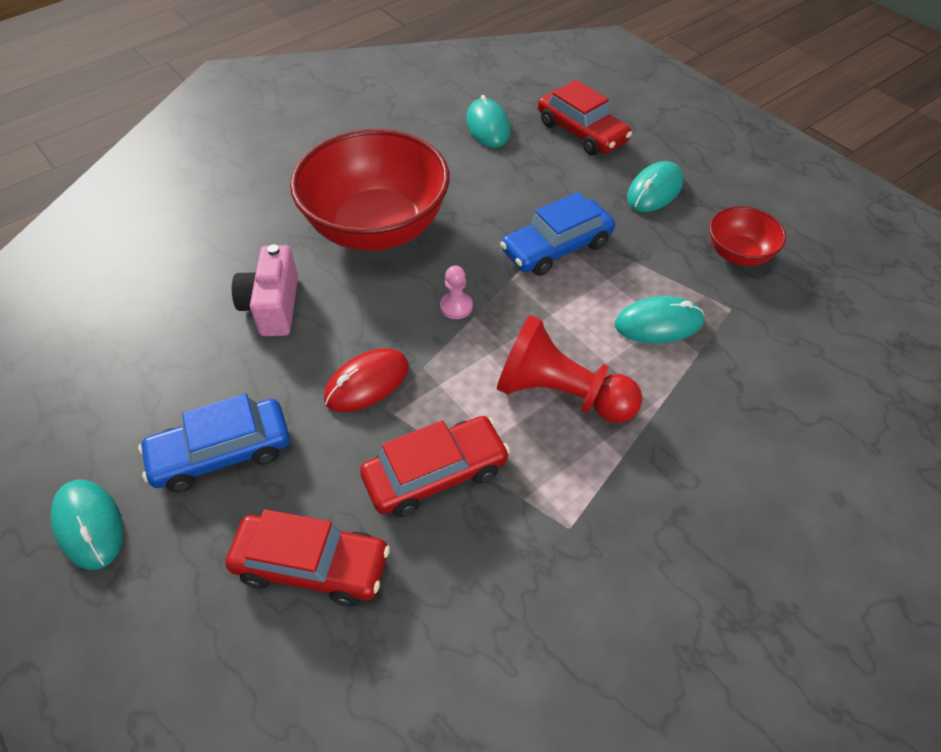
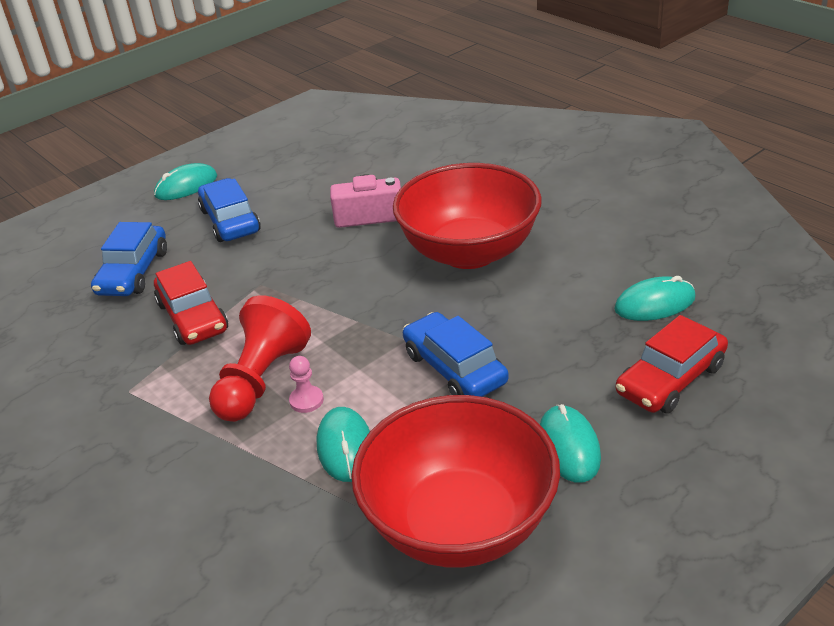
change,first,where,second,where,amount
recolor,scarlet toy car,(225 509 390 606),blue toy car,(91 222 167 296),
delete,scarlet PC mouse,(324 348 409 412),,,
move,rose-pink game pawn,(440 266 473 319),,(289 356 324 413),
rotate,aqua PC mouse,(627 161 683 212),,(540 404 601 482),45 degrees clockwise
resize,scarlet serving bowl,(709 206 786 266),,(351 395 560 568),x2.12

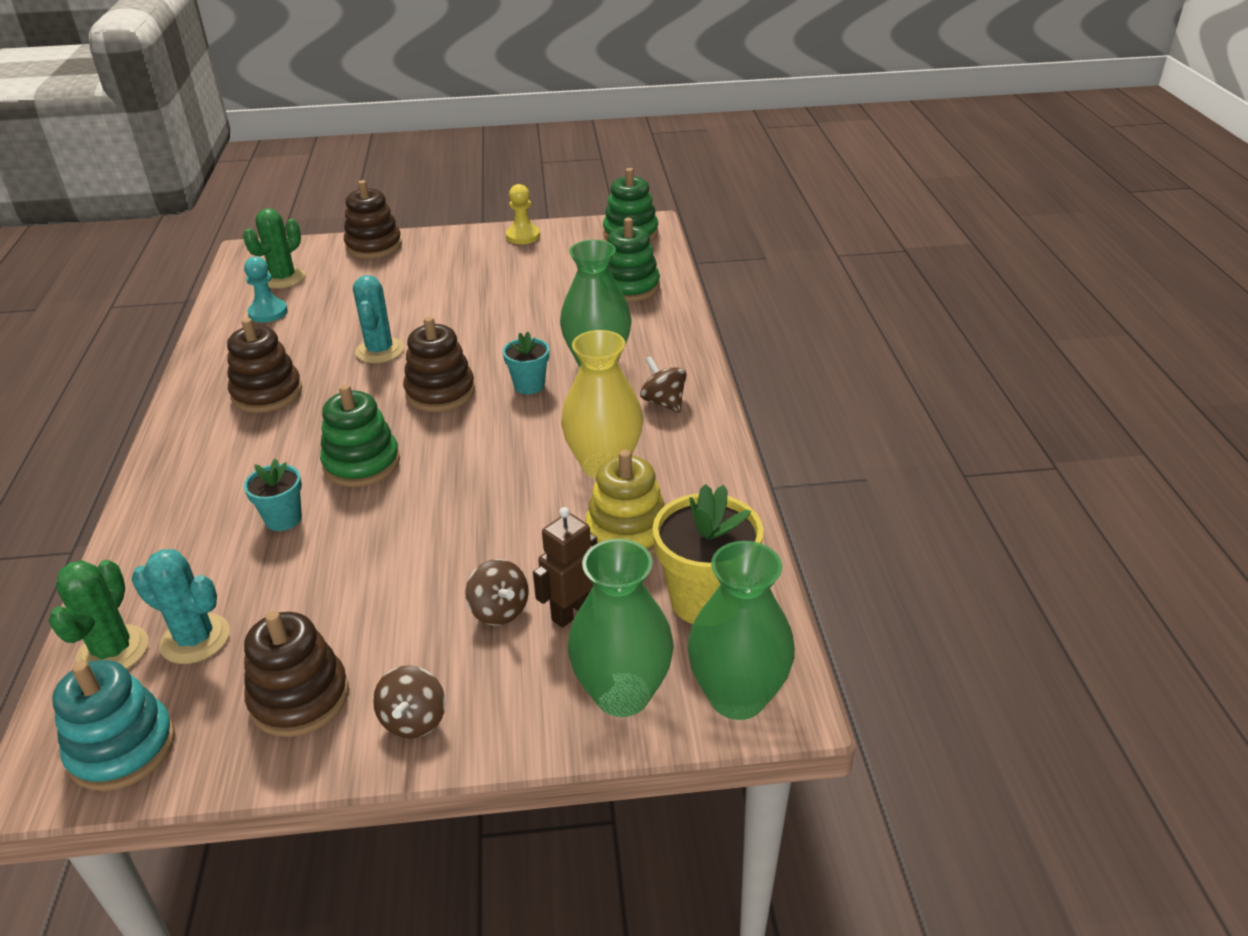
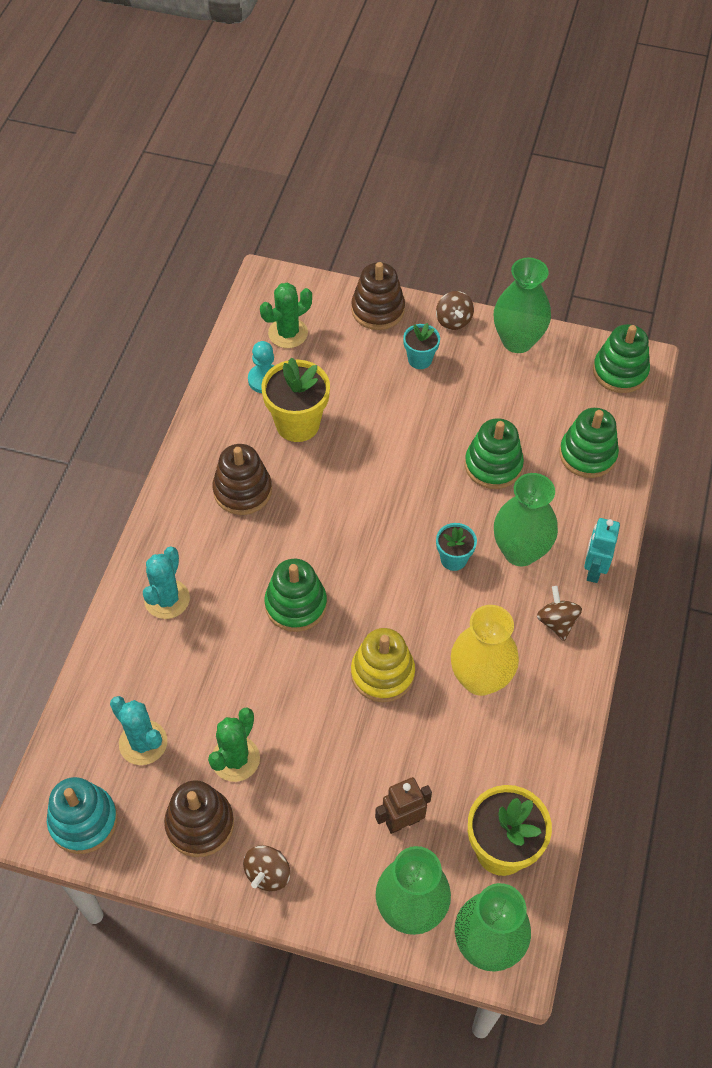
change,first,where,second,where,amount
move,leaf-green saguaro cactus,(49 560 149 669),,(208 707 260 782),
move,aqua flower pot,(244 458 302 531),,(403 323 440 369),
move,aqua saguaro cactus,(353 275 404 363),,(143 546 190 619),
delete,russet stacking rings,(403 317 475 412),,,
move,russet spinning top,(465 559 529 626),,(436 291 474 330),
replace,bright yellow game pawn,(506 184 540 244),leaf-green tall vase,(494 258 551 353),
move,bright yellow stacking rings,(585 450 665 555),,(351 628 415 702),
insert,,,bright yellow flower pot,(261 357 330 442),
insert,,,leaf-green stacking rings,(465 418 524 489),
insert,,,aqua toy robot,(584 518 620 583),

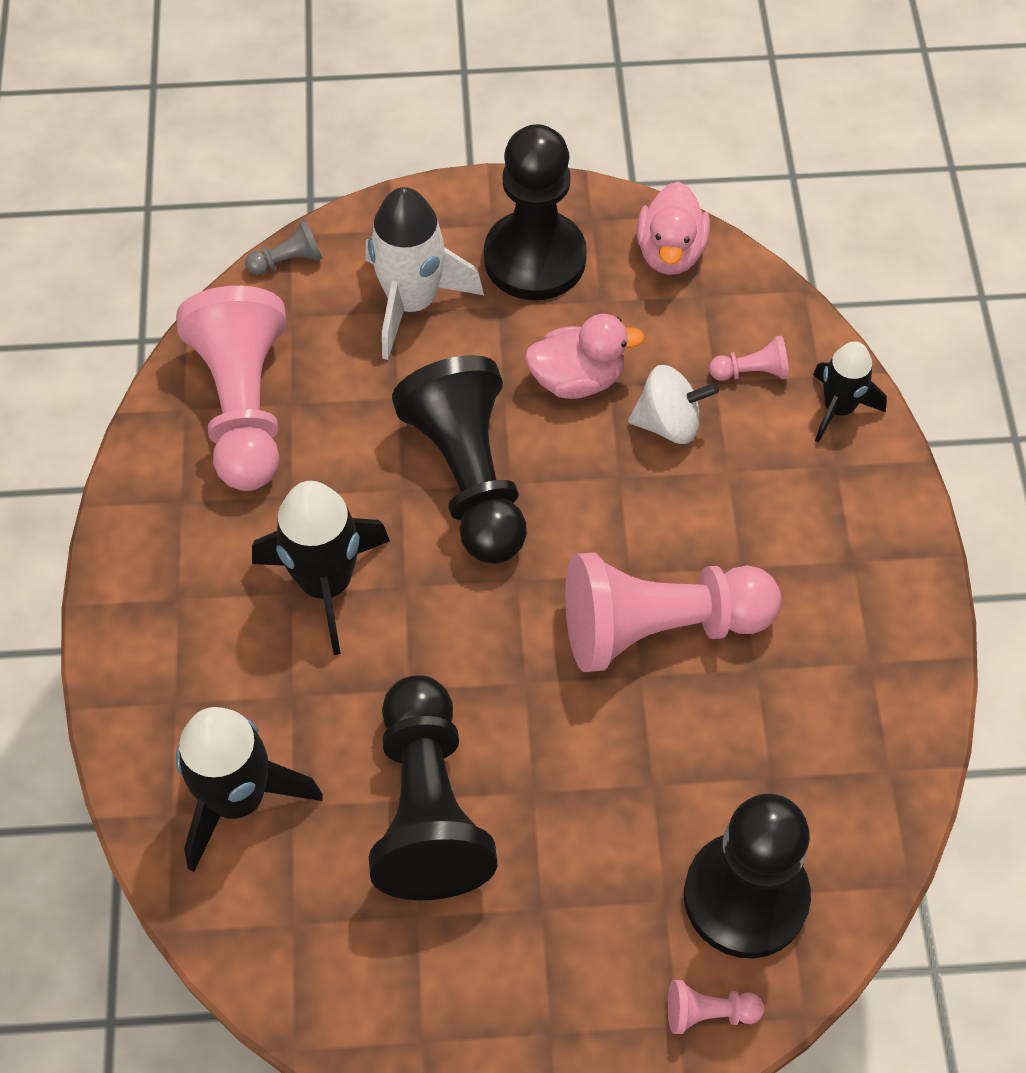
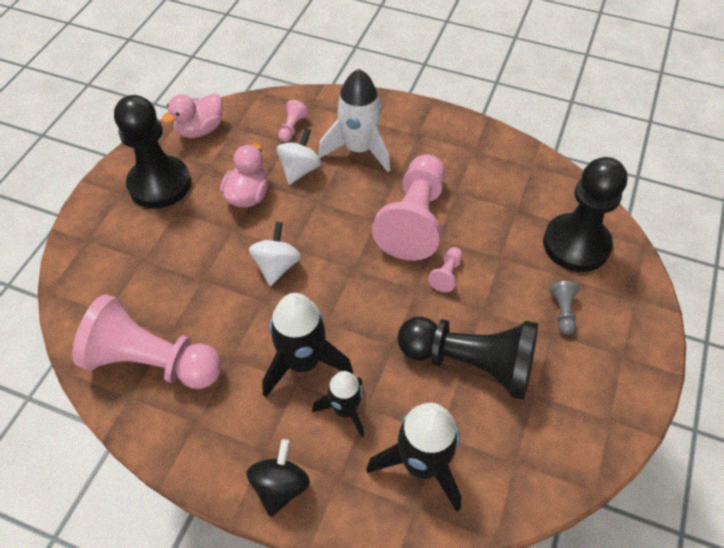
change,first,where,second,where,amount
move,gray game pawn,(245 220 322 275),,(550 281 579 335),
move,snow-white spaceship,(365 187 484 360),,(318 69 390 172),
replace,jet-black game pawn,(392 355 527 564),snow-white spinning top,(249 222 301 286),
rotate,rose-pink rubber duck,(637 181 710 275),,(162 93 222 138),105 degrees clockwise
move,rose-pink game pawn,(668 980 764 1034),,(428 247 462 292),
move,jet-black spaceship,(813 341 887 443),,(312 371 364 437),
insert,,,jet-black spinning top,(247 439 310 517),

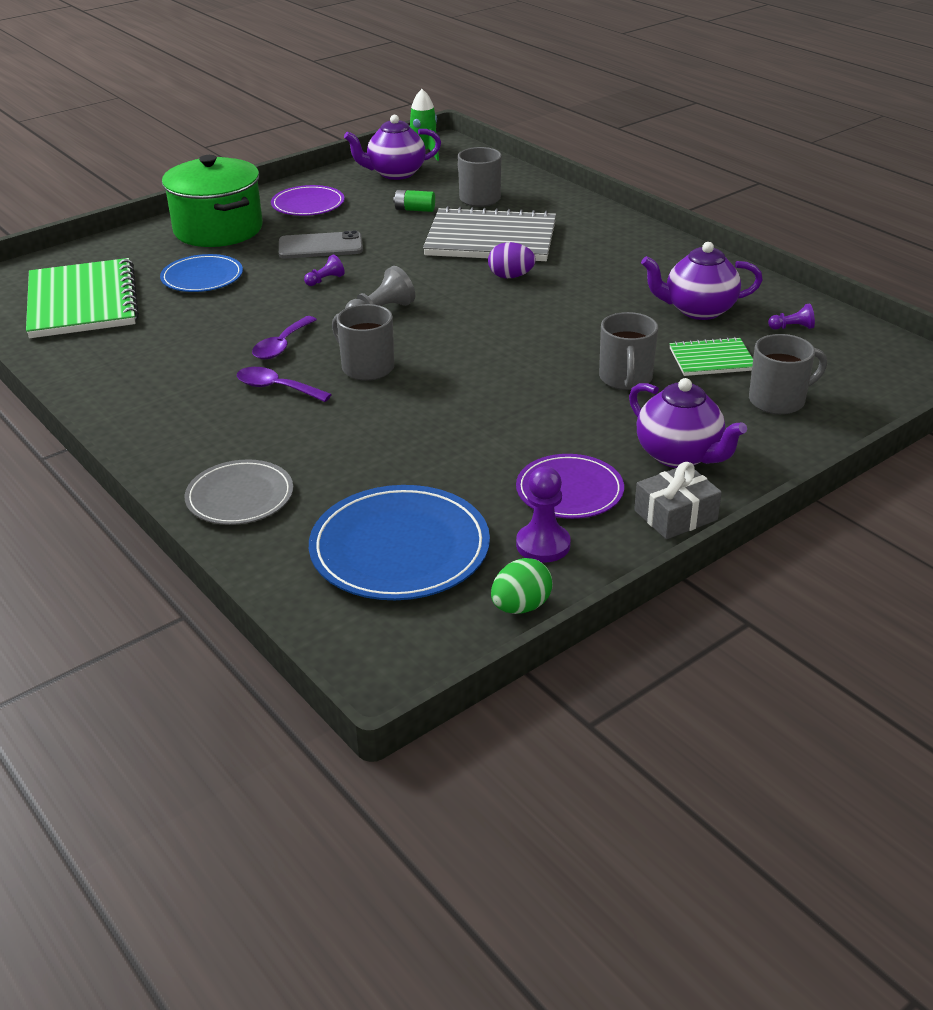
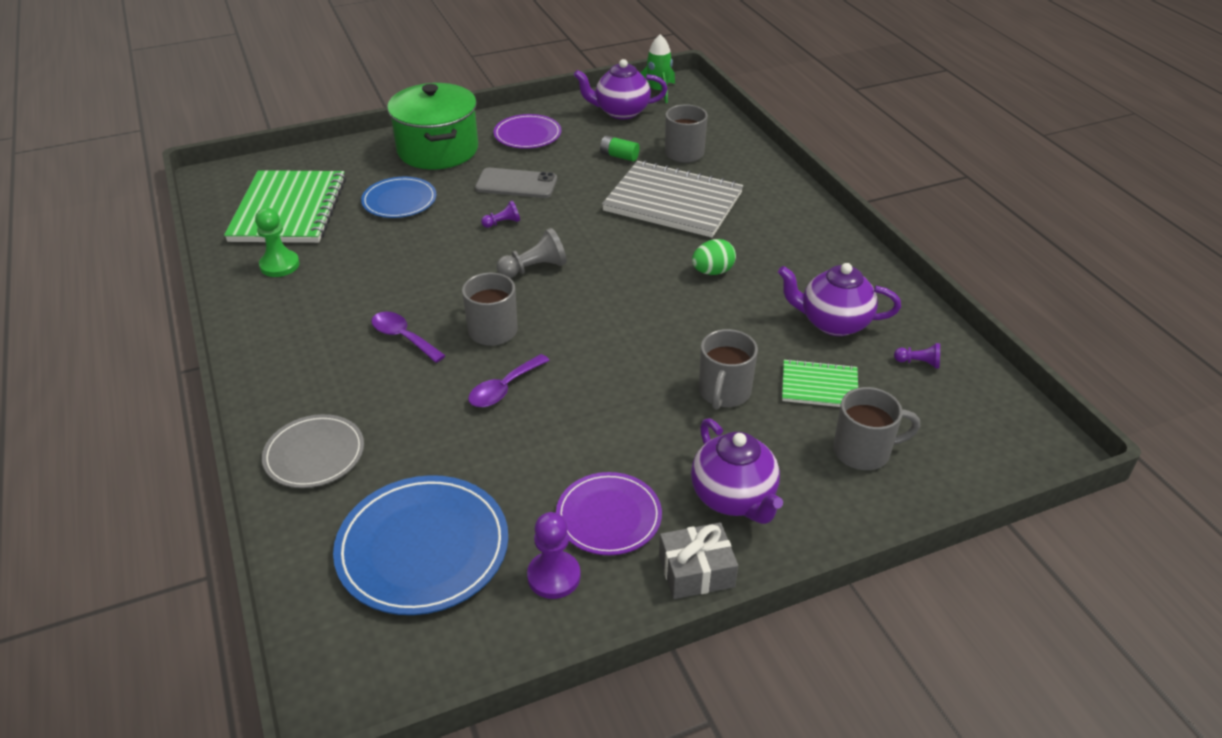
change,first,where,second,where,amount
move,violet spoon,(252 316 317 359),,(468 354 550 407),
delete,violet egg,(488 242 536 278),,,
move,leaf-green egg,(491 558 553 614),,(692 239 736 275),
insert,,,leaf-green game pawn,(255 208 300 277),

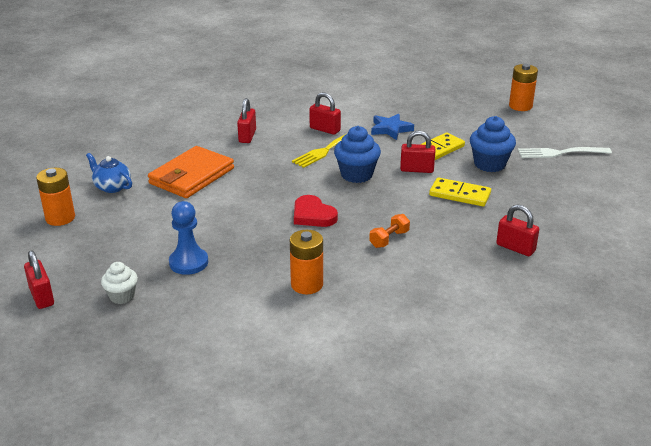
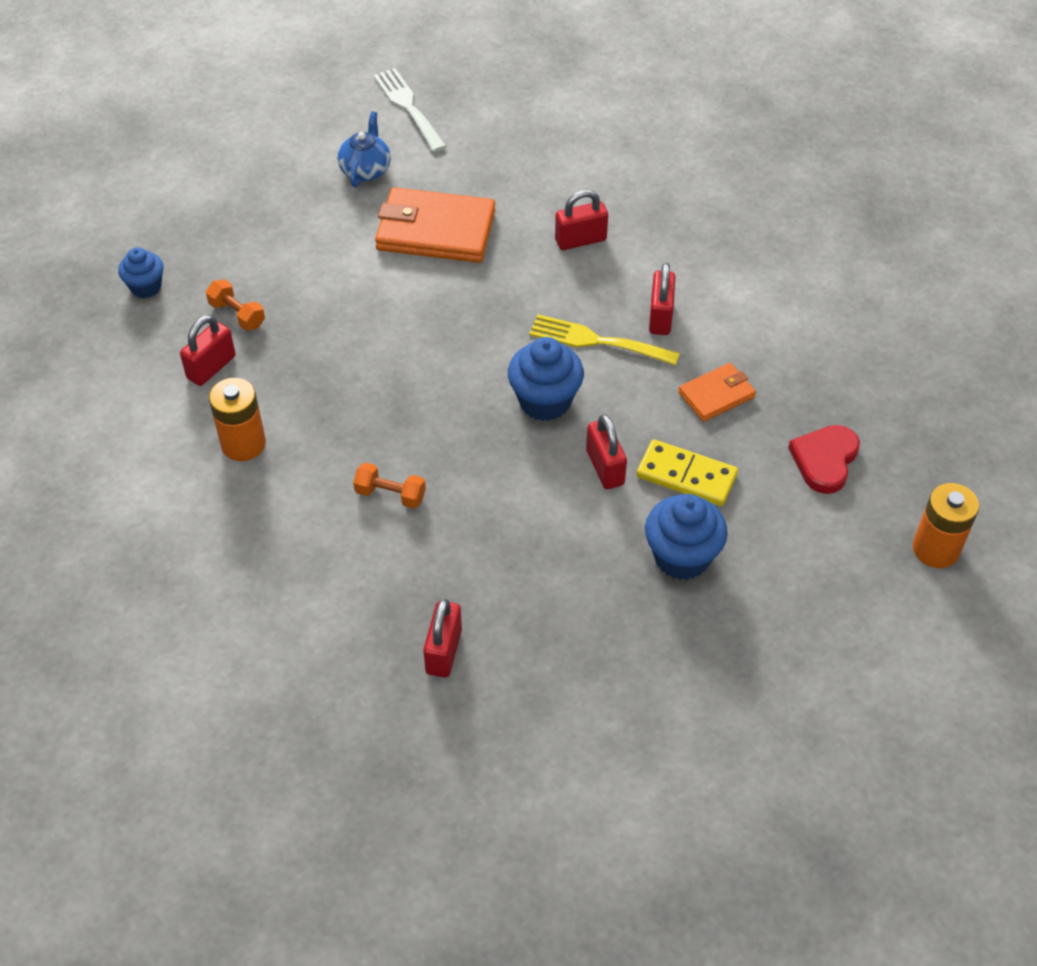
change,first,where,second,where,amount
move,scarlet lock,(24 250 54 309),,(180 315 236 386),
delete,bright orange power cell,(36 168 75 226),,,
recolor,snow-white muffin,(101 262 138 304),blue muffin,(118 247 164 298),
replace,blue game pawn,(169 201 208 275),bright orange hand weight,(206 279 265 331),
move,scarlet heart shape,(294 195 338 227),,(788 425 860 494),
replace,blue star shape,(371 114 414 140),bright orange card wallet,(678 363 756 422),
delete,bright yellow domino tile,(429 177 491 207),,,
move,snow-white table fork,(518 147 612 158),,(373 68 446 152),

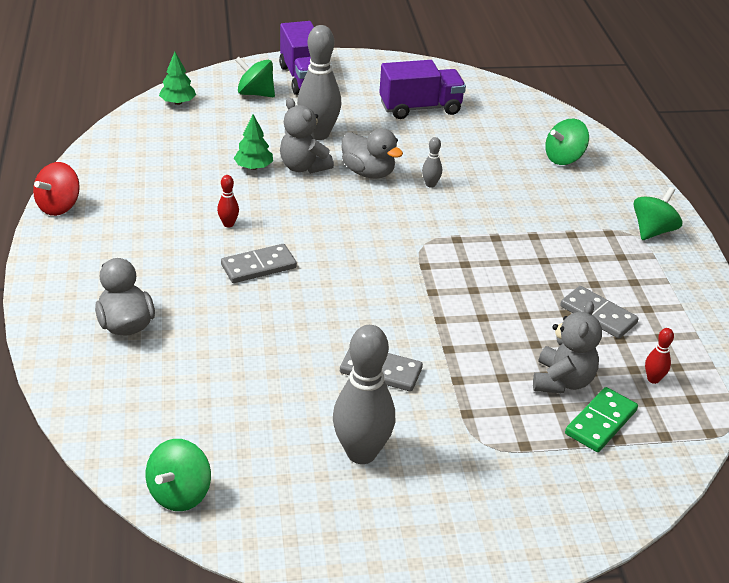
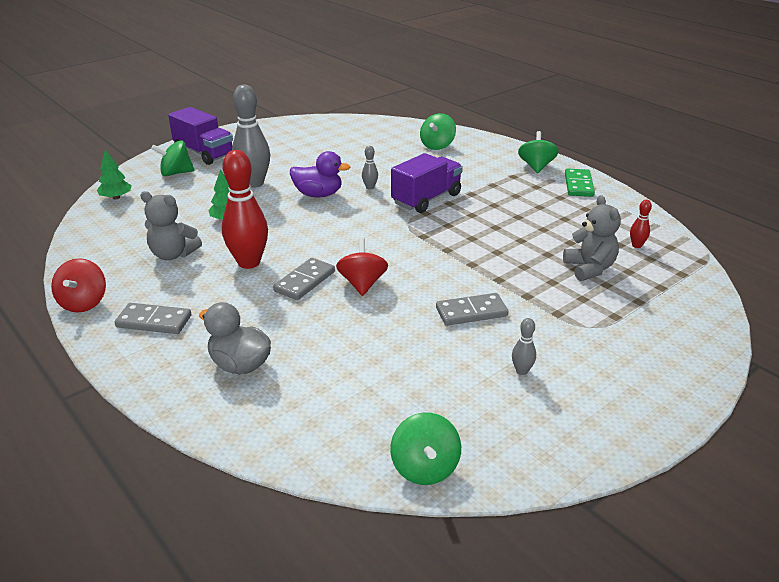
change,first,where,second,where,amount
resize,scarlet skittle,(217 175 239 228),,(222 150 268 269),x2.27
move,gray stuffed bear,(280 98 334 174),,(140 191 202 260),
resize,gray skittle,(333 325 395 464),,(512 318 536 375),x0.44
recolor,gray rubber duck,(341 128 403 178),violet rubber duck,(290 151 350 197),
move,violet toy truck,(379 60 466 119),,(391 153 463 213),
move,gray domino tile,(560 286 639 339),,(115 303 191 334),
move,leaf-green domino tile,(565 387 638 452),,(565 168 595 197),
insert,,,scarlet spinning top,(336 238 388 296),

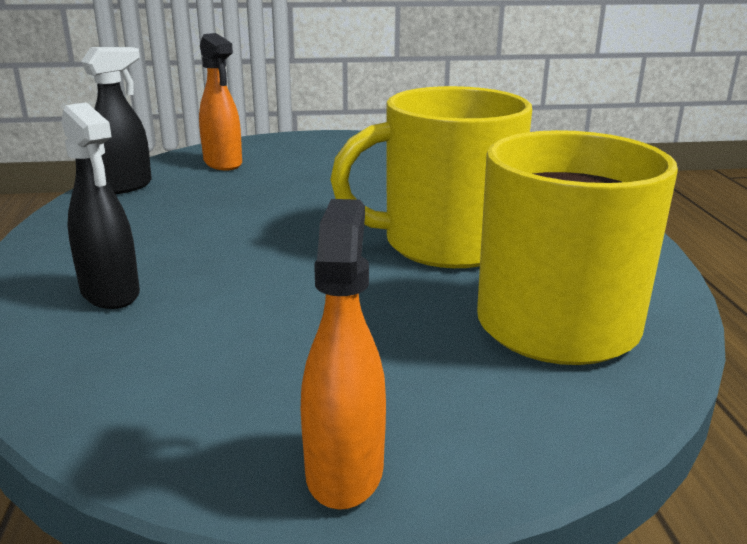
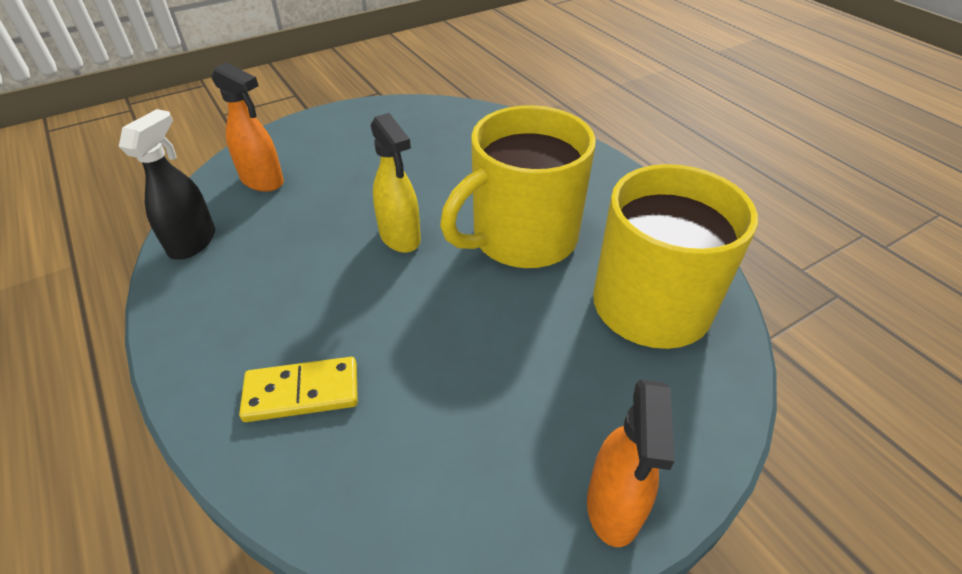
change,first,where,second,where,amount
replace,jet-black spray bottle,(61 102 140 309),bright yellow domino tile,(239 357 358 422),
rotate,bright orange spray bottle,(301 199 386 510),,(587 379 675 547),150 degrees counterclockwise
insert,,,bright yellow spray bottle,(370 113 421 253),

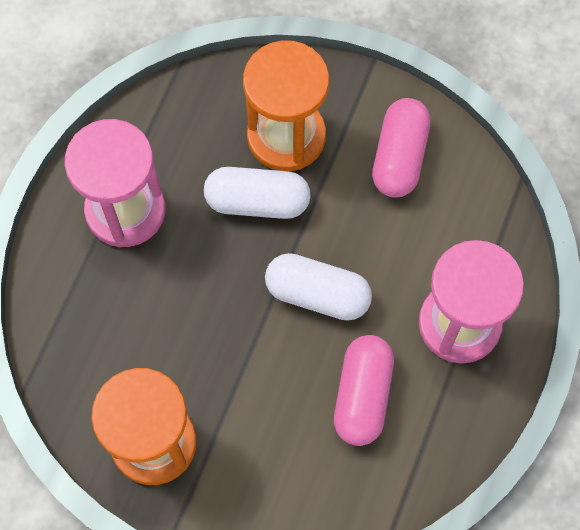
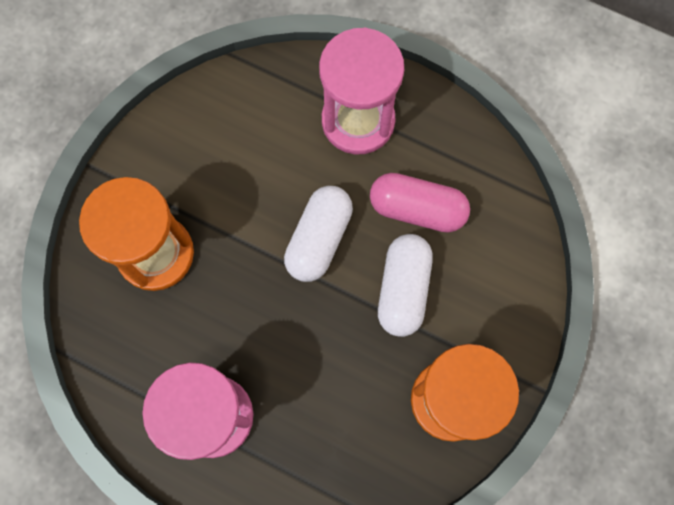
change,first,where,second,where,amount
move,snow-white pill,(204 167 311 219),,(378 234 433 337),
delete,rose-pink pill,(372 98 431 197),,,

